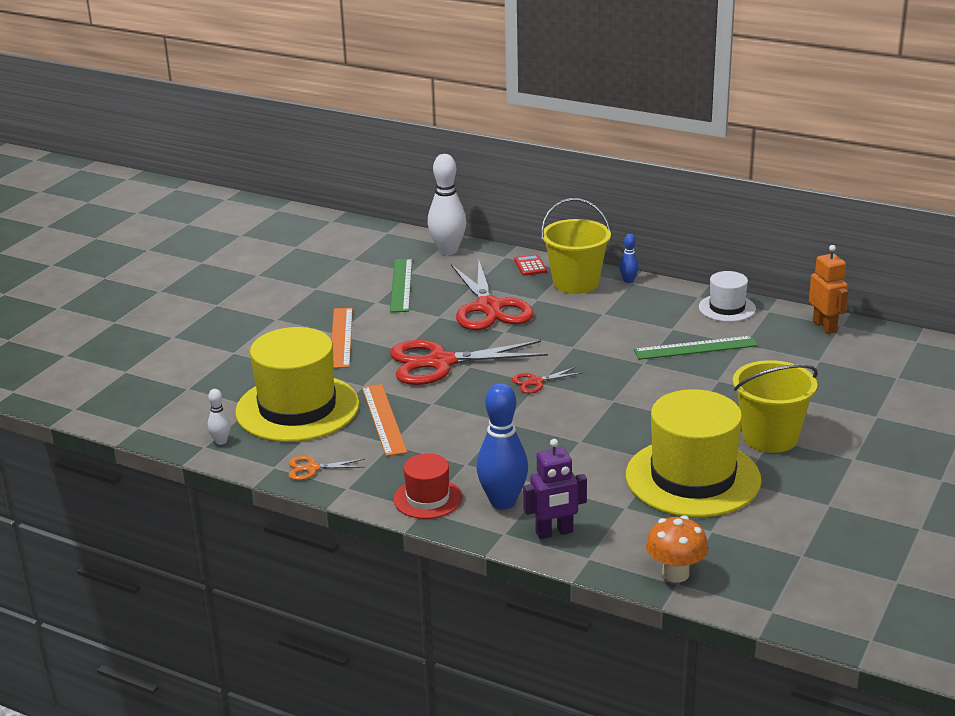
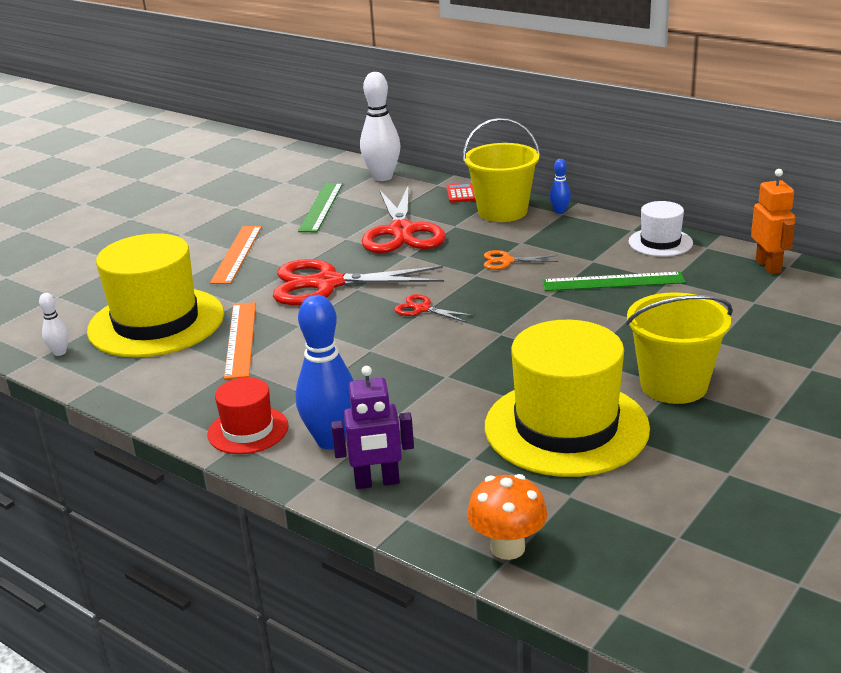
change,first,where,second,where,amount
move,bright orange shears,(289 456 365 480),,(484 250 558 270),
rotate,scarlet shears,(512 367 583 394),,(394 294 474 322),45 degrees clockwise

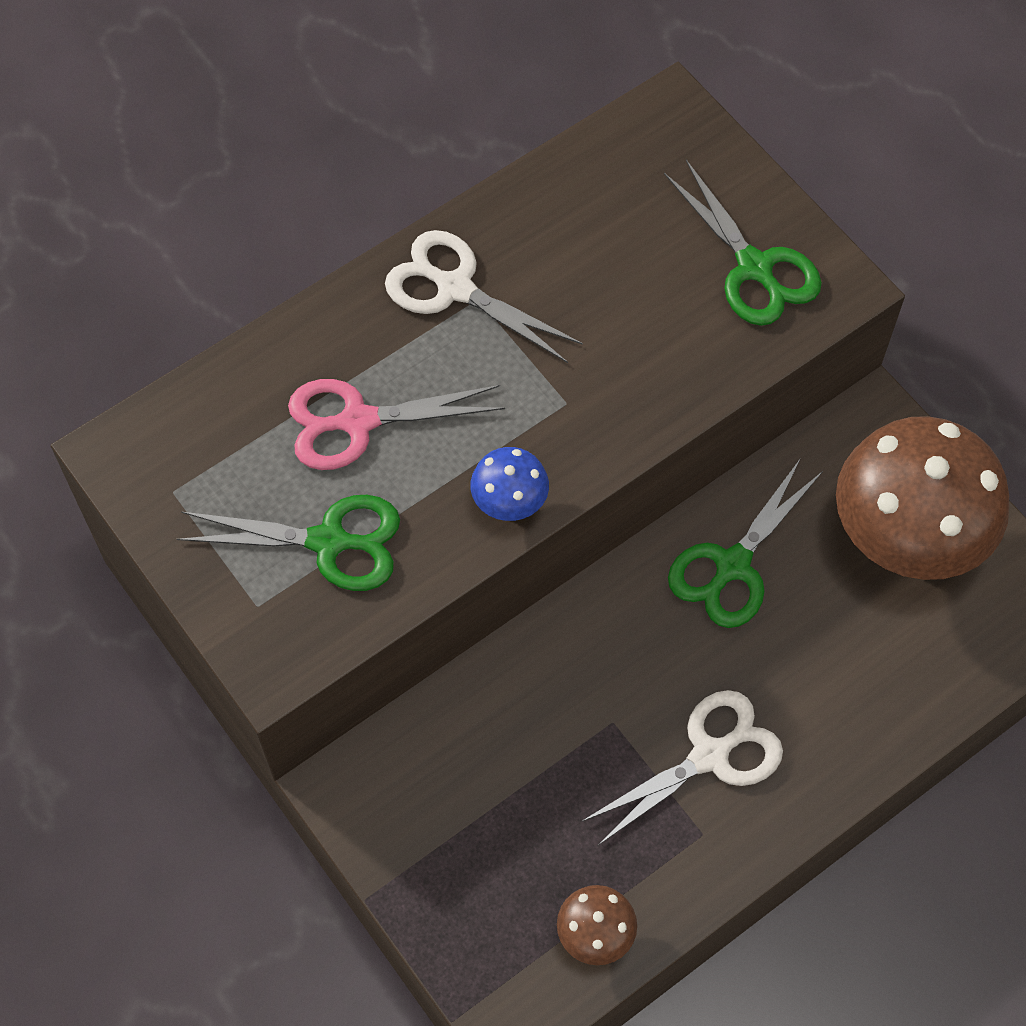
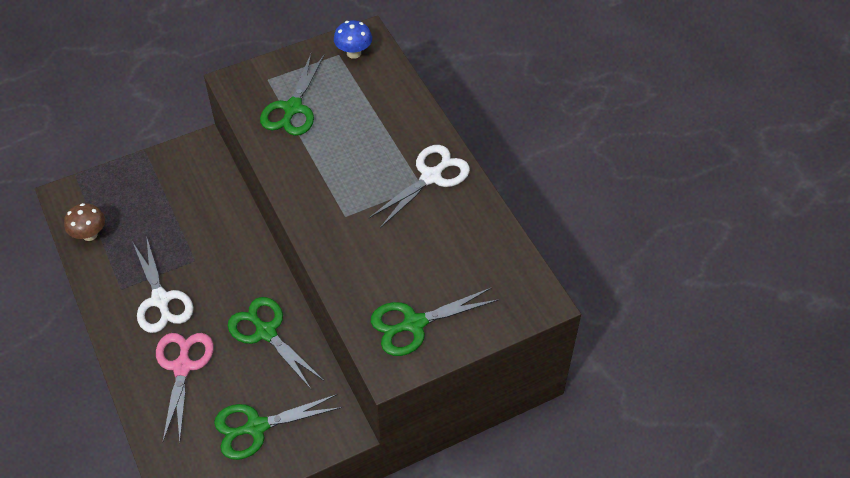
change,first,where,second,where,amount
move,rose-pink shears,(288 379 505 470),,(156 333 214 442),
move,blue fungus,(470 447 549 521),,(334 20 372 59),
replace,russet fungus,(836 416 1009 580),leaf-green shears,(214 394 342 460),

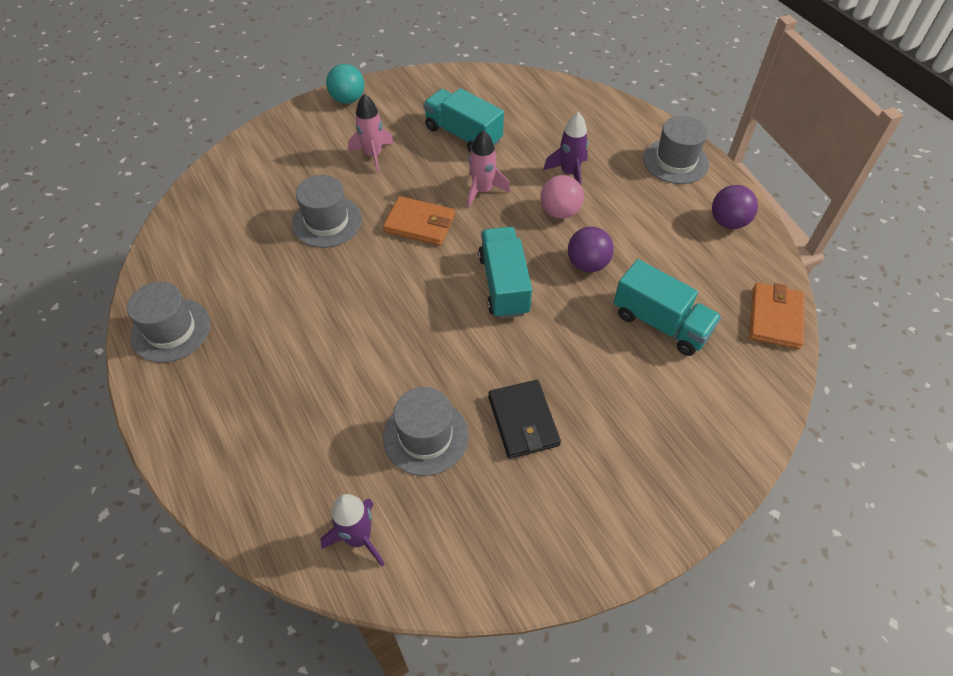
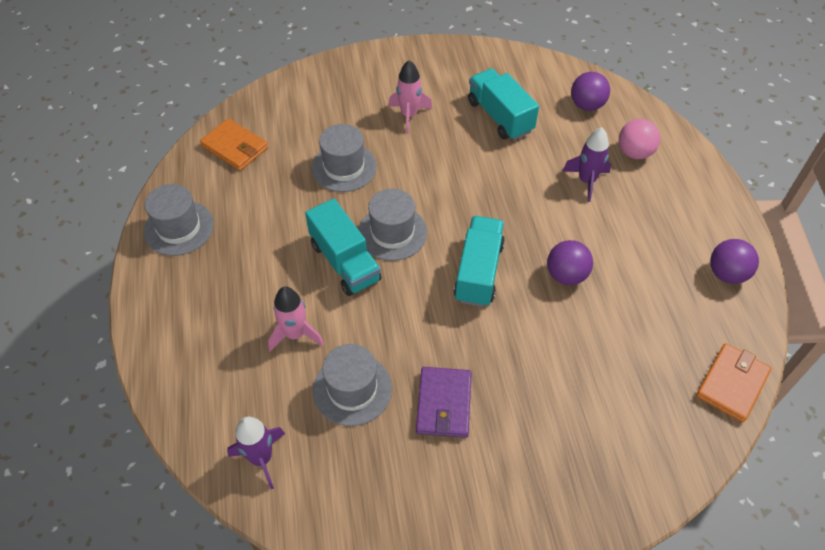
change,first,where,second,where,amount
delete,aqua play ball,(326 64 364 104),,,
move,bright orange card wallet,(383 196 455 246),,(200 118 268 171),
move,rose-pink spaceship,(467 130 510 208),,(268 287 324 352),
recolor,jet-black card wallet,(488 380 561 458),violet card wallet,(416 367 472 438),
move,rose-pink play ball,(541 175 584 219),,(619 119 660 159),
move,aqua toy truck,(613 259 721 356),,(305 198 382 296),
move,gray top hat,(643 116 709 184),,(358 189 427 261),
insert,,,violet play ball,(571 72 610 111),

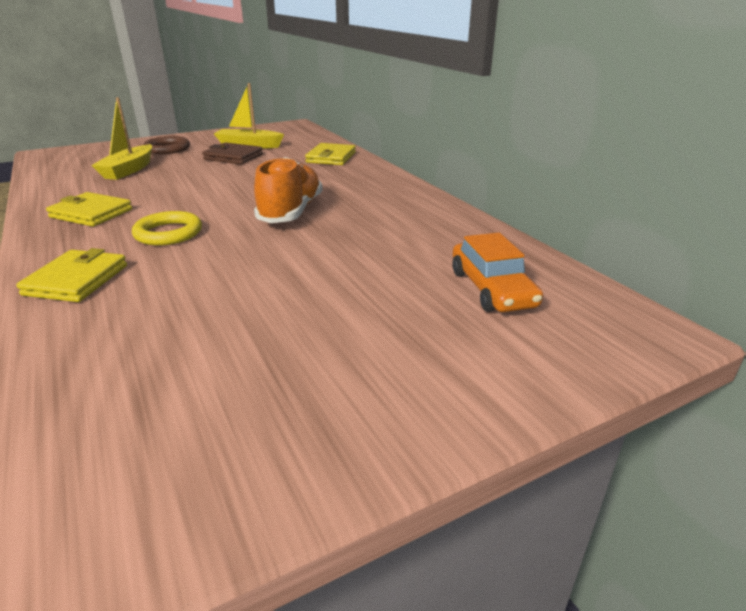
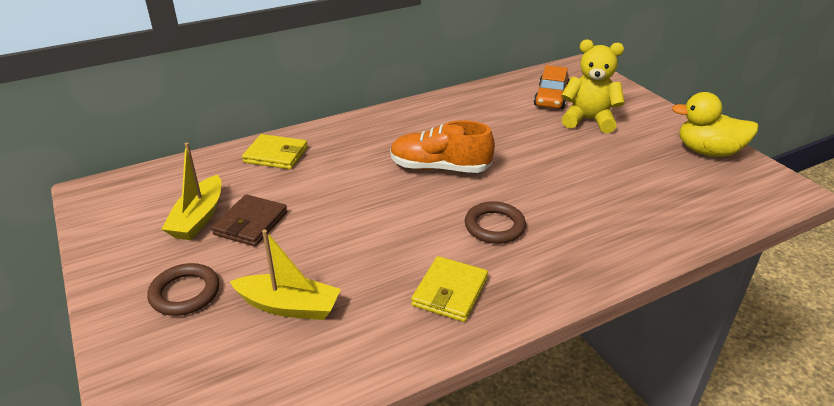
change,first,where,second,where,amount
delete,bright yellow card wallet,(16 248 127 302),,,
recolor,bright yellow torus,(132 211 202 246),russet torus,(465 201 526 244),
rotate,bright orange toy car,(453 233 543 312),,(534 65 569 109),120 degrees clockwise
insert,,,bright yellow stuffed bear,(561 39 625 133),
insert,,,bright yellow rubber duck,(672 92 759 157),

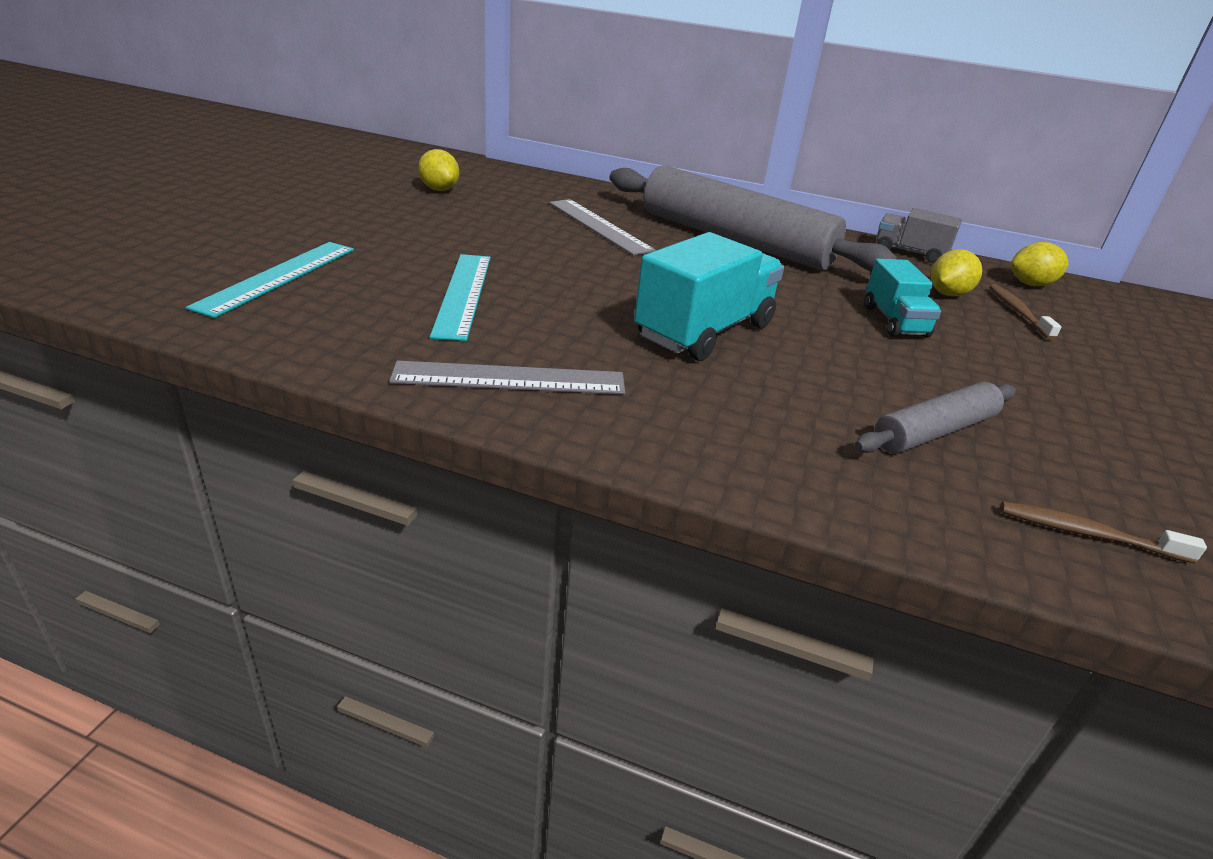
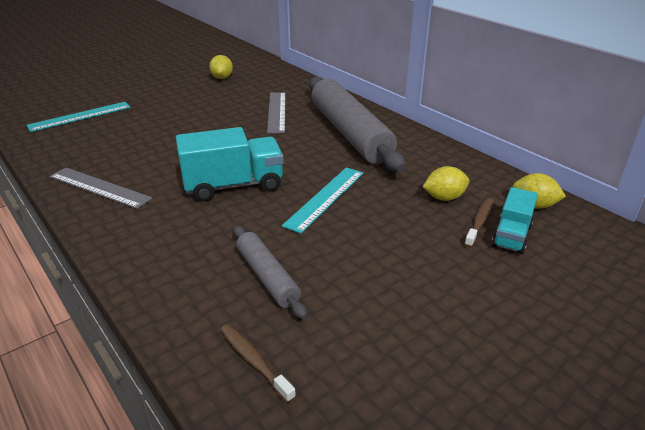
change,first,where,second,where,amount
move,aqua measuring stick,(430 254 491 341),,(282 168 364 233),
rotate,gray rolling pin,(855 382 1016 454),,(234 226 307 319),60 degrees clockwise
move,aqua toy truck,(864 259 941 338),,(491 187 538 254),
delete,gray toy truck,(876 208 962 263),,,

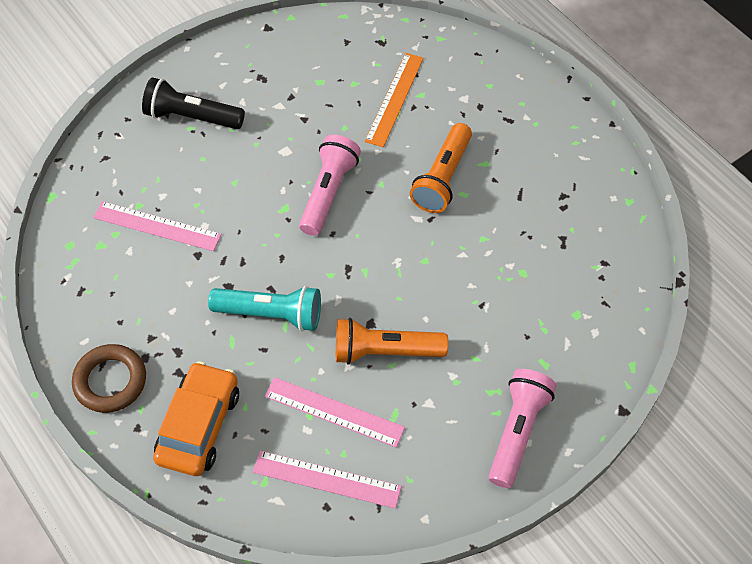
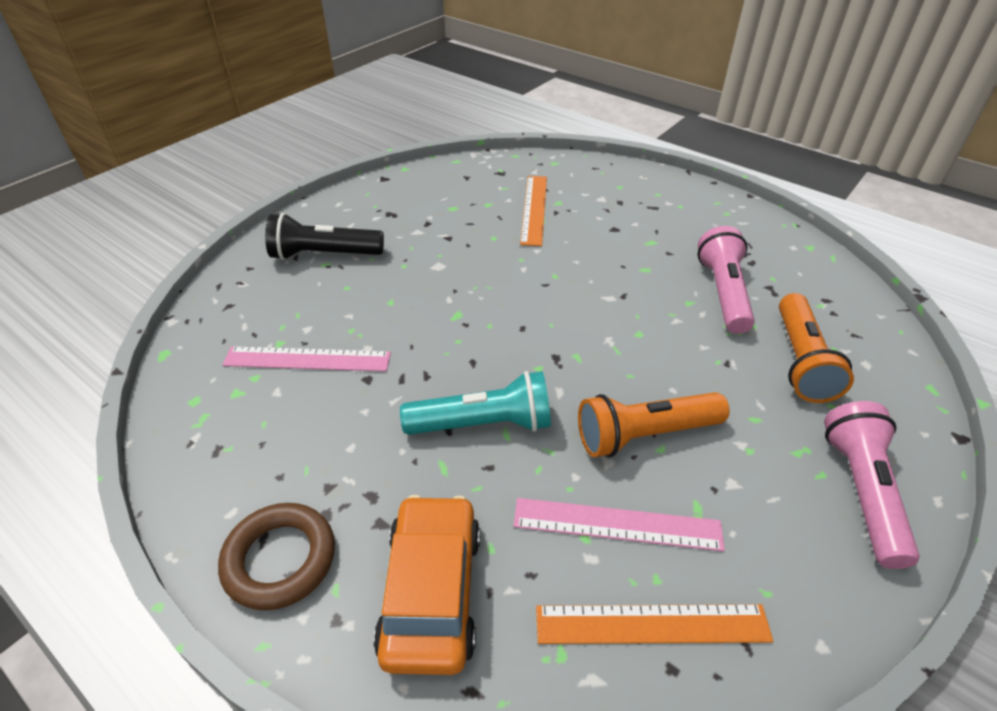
change,first,where,second,where,amount
recolor,rose-pink measuring stick,(253 450 402 509),bright orange measuring stick,(536 604 773 644),
move,rose-pink pocket torch,(299 134 361 236),,(697 226 755 334),
move,bright orange pocket torch,(410 123 472 213),,(779 293 854 403),

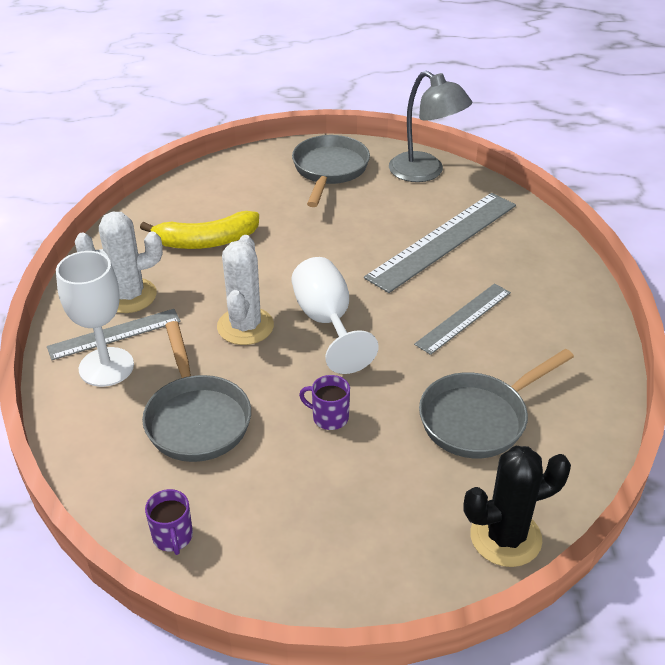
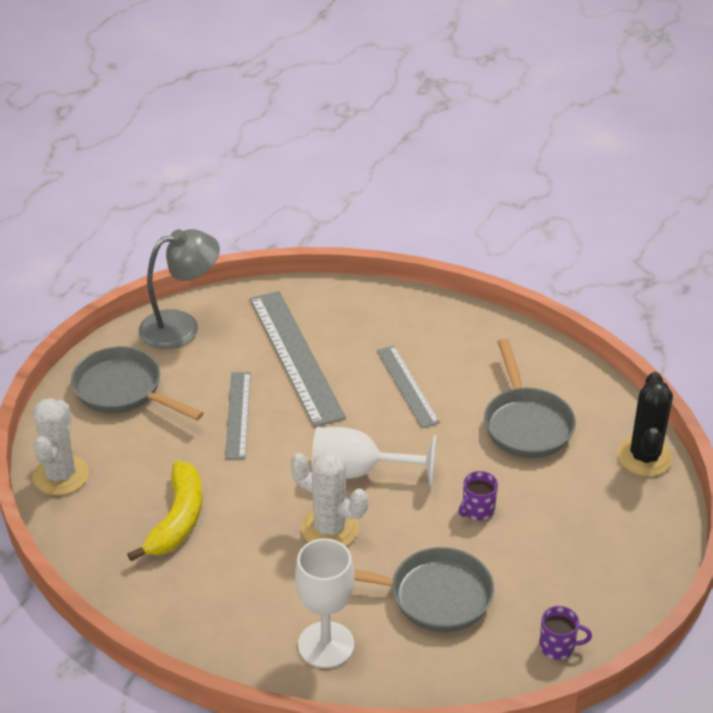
change,first,where,second,where,amount
move,gray measuring stick,(47 309 181 360),,(225 372 251 459),
move,snow-white saguaro cactus,(75 211 163 313),,(33 398 89 495),

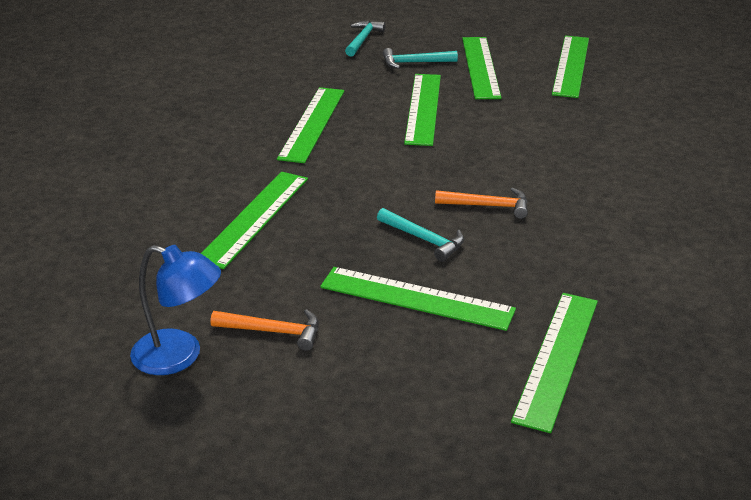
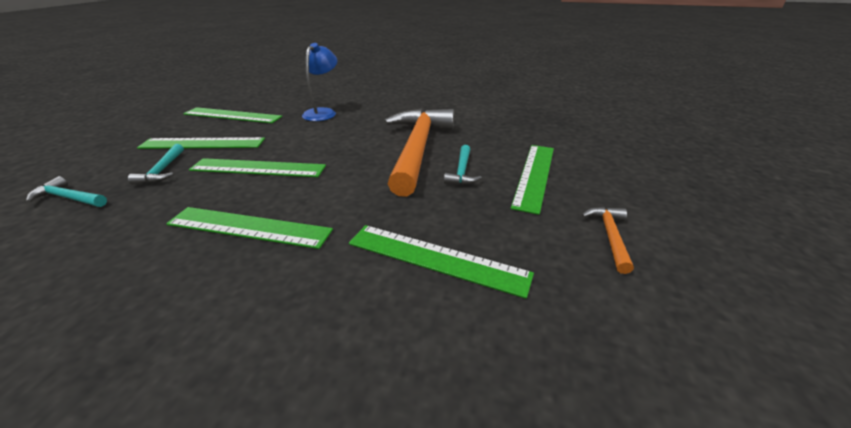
change,first,where,second,where,amount
move,blue desk lamp,(130 245 221 375),,(302 43 337 121),
rotate,aqua claw hammer,(377 208 464 262),,(444 145 482 185),150 degrees clockwise
resize,bright orange claw hammer,(435 188 528 219),,(384 109 454 197),x2.39
delete,leaf-green measuring stick,(511 293 598 433),,,

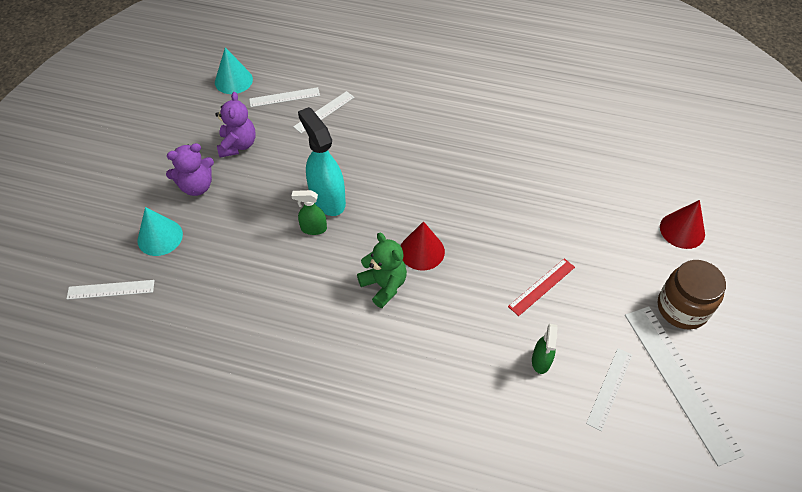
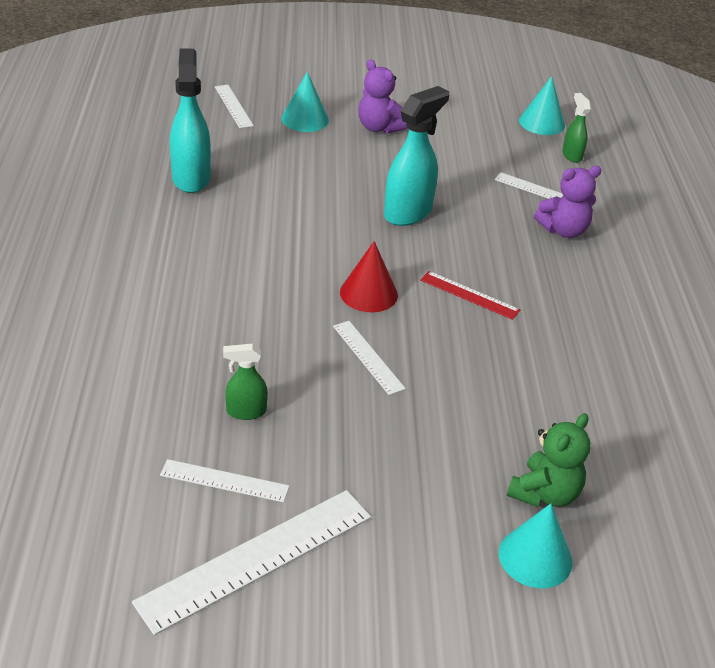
change,first,where,second,where,amount
move,violet stuffed bear,(215 92 256 158),,(534 166 602 238),
move,snow-white measuring stick,(249 87 320 107),,(333 321 406 395),
move,leaf-green spray bottle,(292 190 327 235),,(562 93 591 163),
move,leaf-green stuffed bear,(357 233 407 308),,(507 413 590 507),
move,scarlet measuring stick,(508 258 575 316),,(420 271 520 320),
delete,russet jam jar,(658 260 726 330),,,
recolor,scarlet solid cone,(660 200 705 249),aqua solid cone,(499 503 573 588),
insert,,,aqua spray bottle,(170 48 211 193),

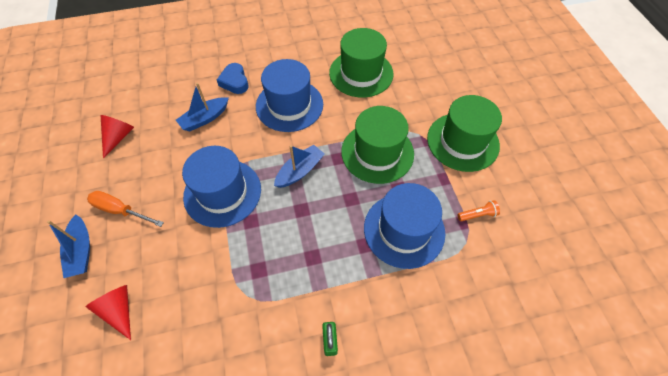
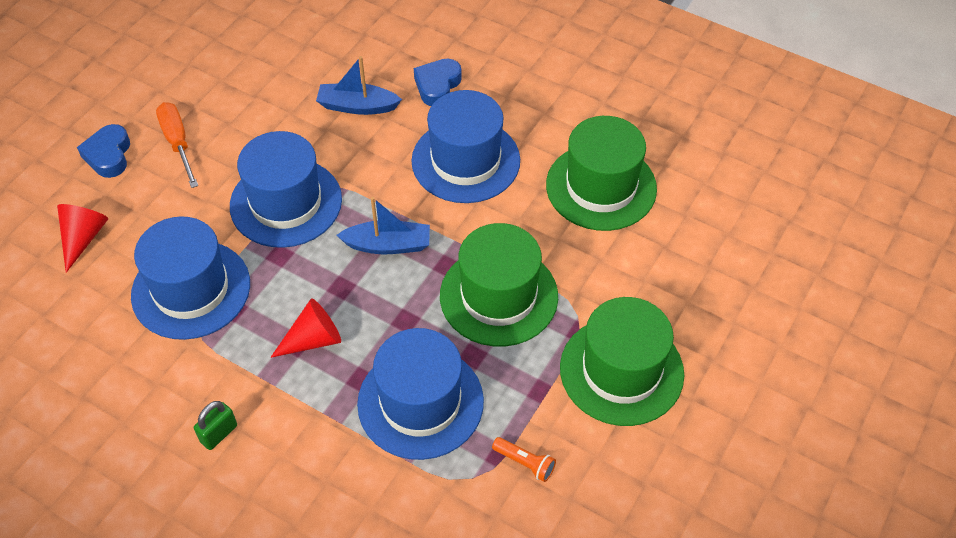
change,first,where,second,where,amount
replace,blue boat,(47 214 90 278),blue heart shape,(77 124 130 178),
move,scarlet solid cone,(100 115 134 158),,(270 298 341 358),
insert,,,blue top hat,(131 216 250 340),

